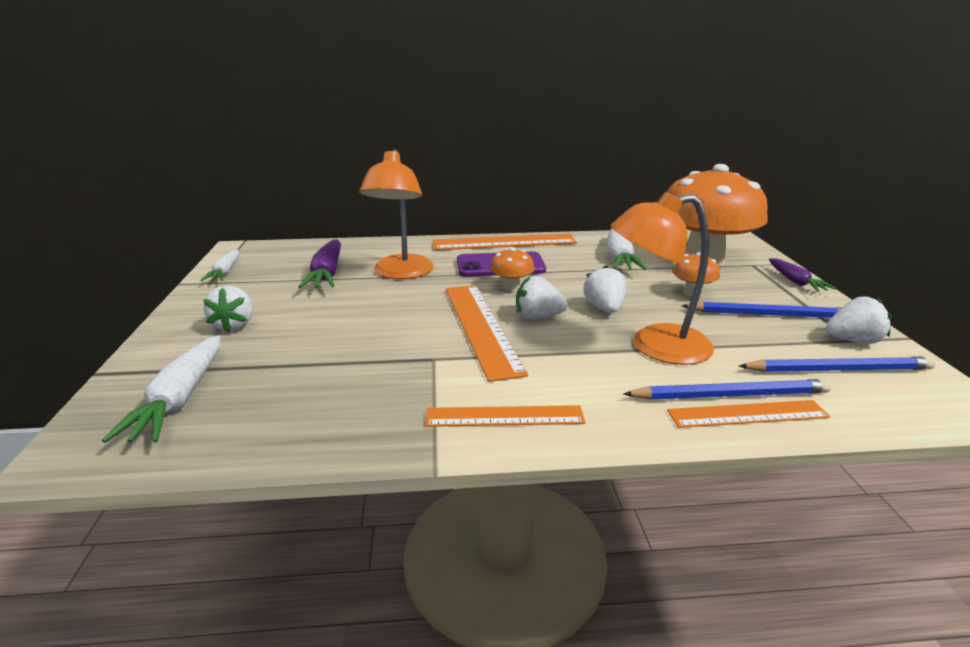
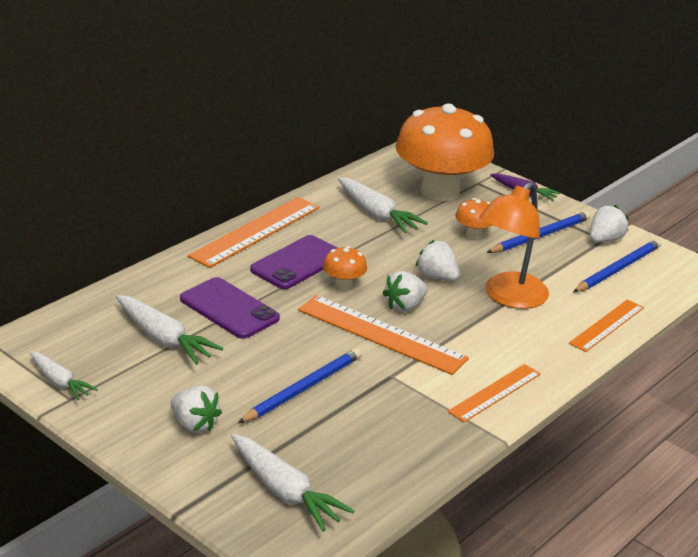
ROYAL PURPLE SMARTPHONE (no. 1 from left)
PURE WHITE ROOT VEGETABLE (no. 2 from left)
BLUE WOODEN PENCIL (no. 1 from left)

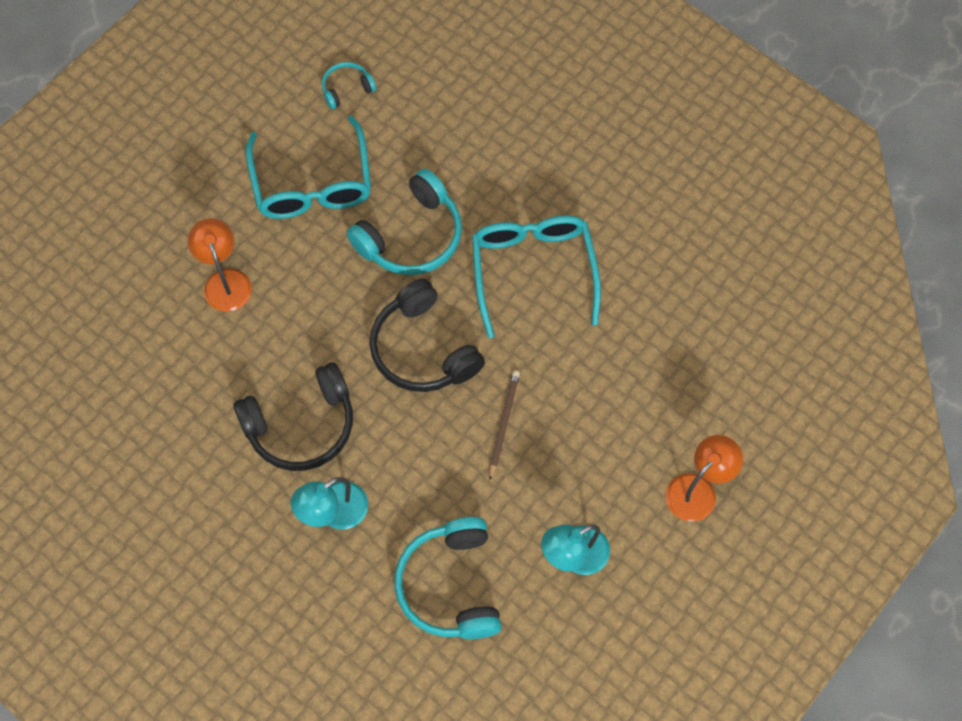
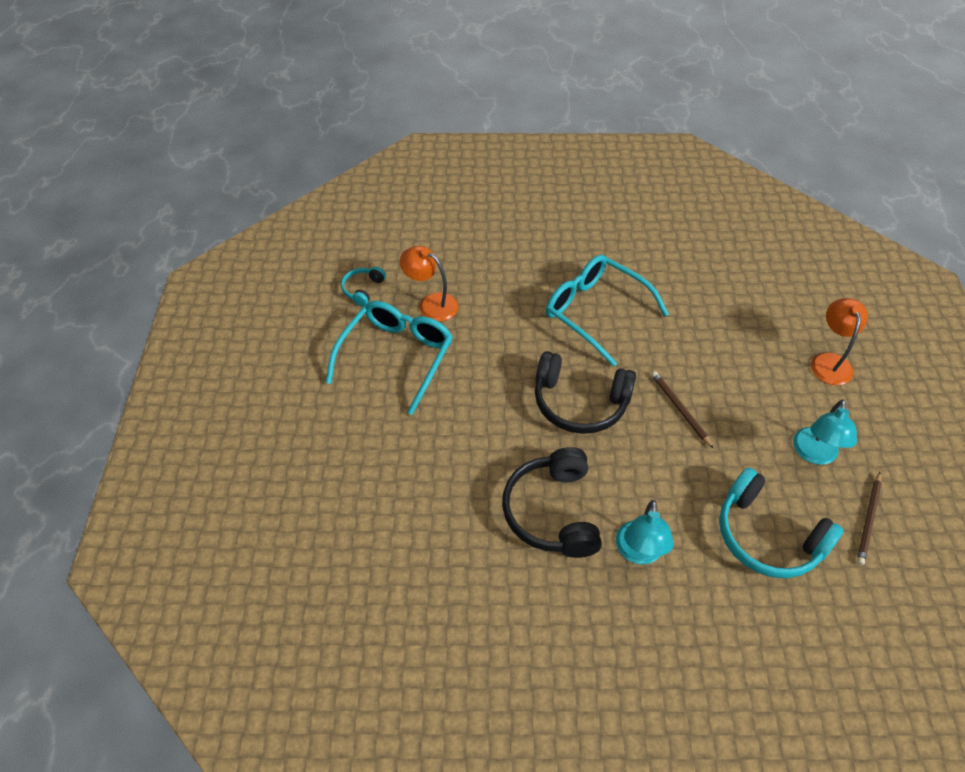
TEAL SPECTACLES (no. 1 from left)
TEAL HEADPHONES (no. 2 from left in the first image)
BRIGHT ORANGE READING LAMP (no. 1 from left)
EBONY HEADPHONES (no. 1 from left)
DARK BROWN WOODEN PENCIL (no. 2 from left)

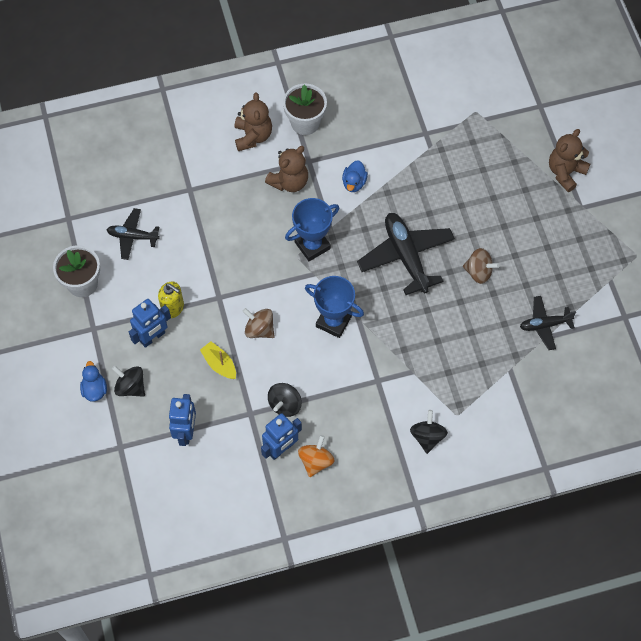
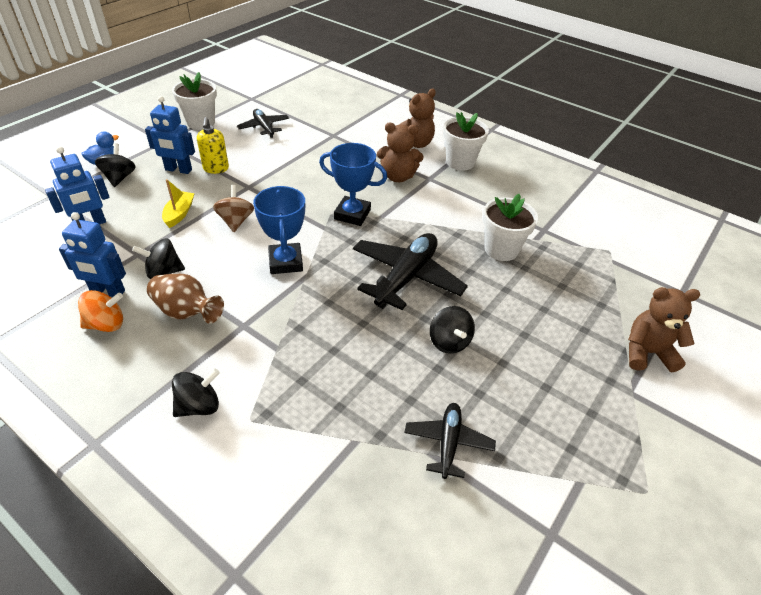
BLUE TOY DUCK (no. 2 from left in the first image)
EBONY WHIRLIGIG (no. 4 from left)
EBONY TOY PLANE (no. 3 from left)
PURE WHITE PLANT POT (no. 3 from left)
DARK BROWN TALL VASE

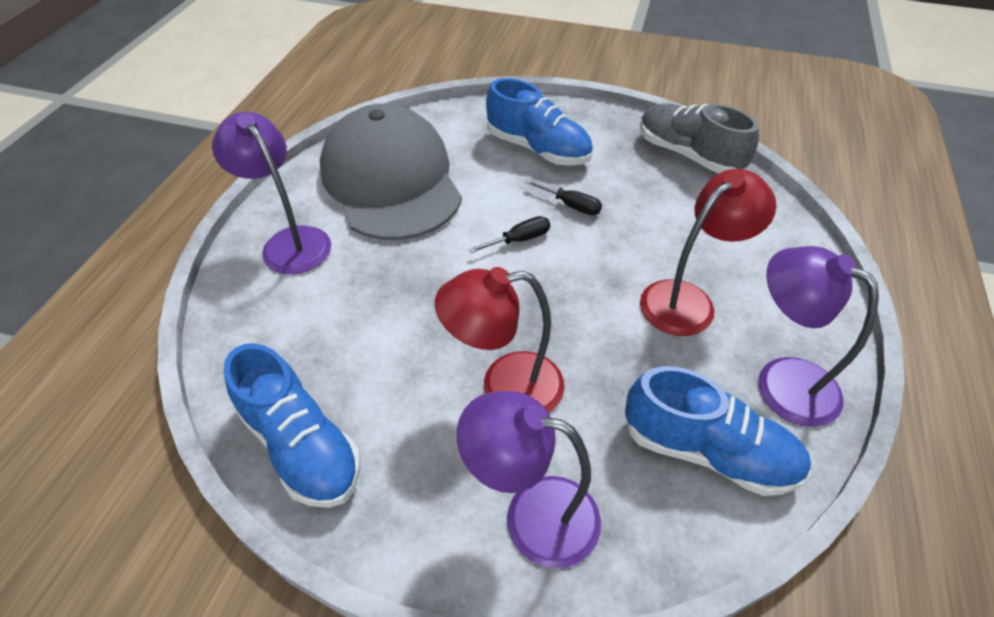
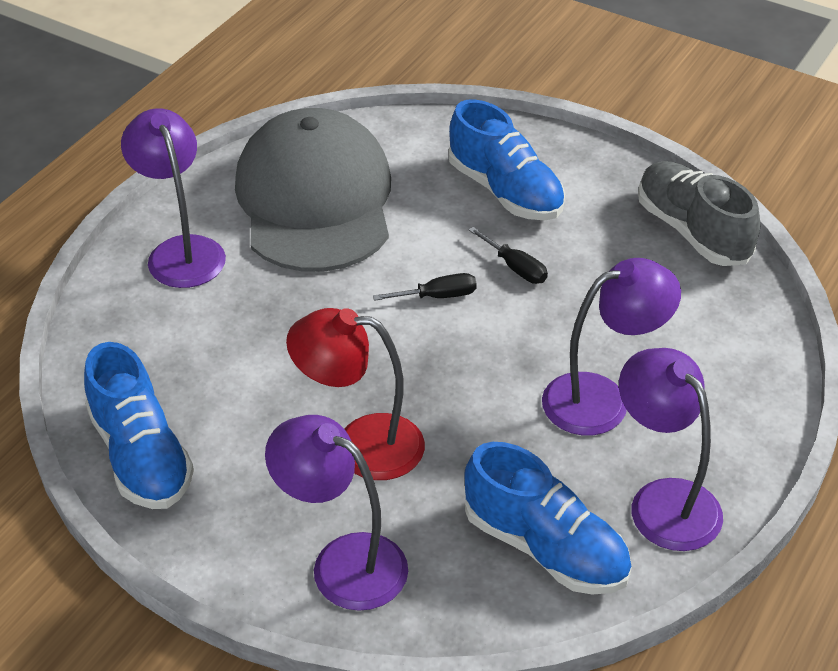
ROYAL PURPLE READING LAMP (no. 3 from left)

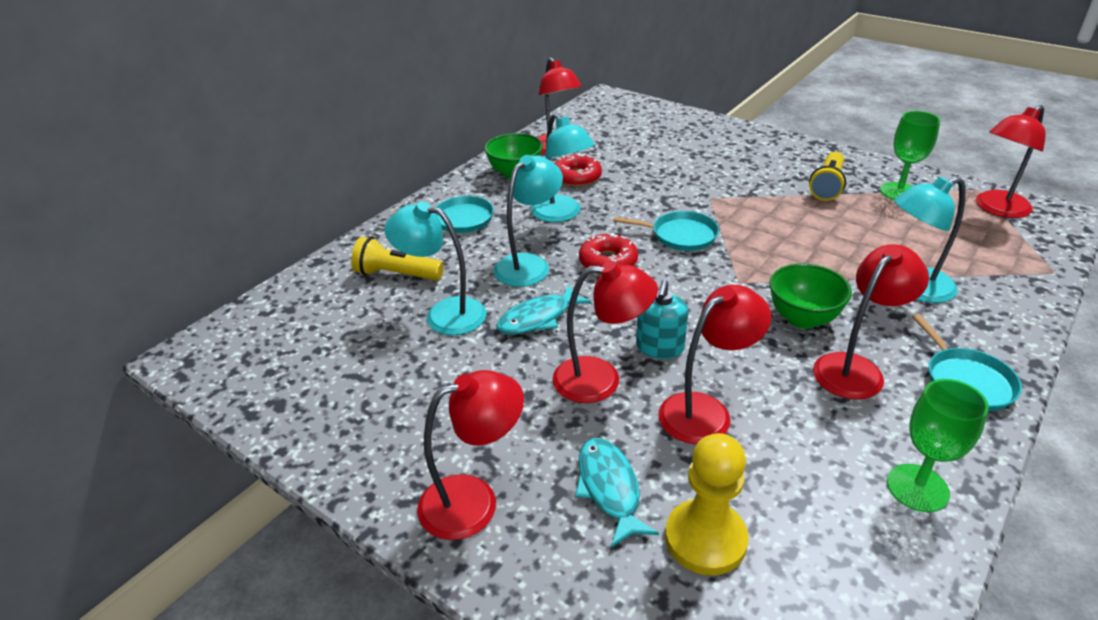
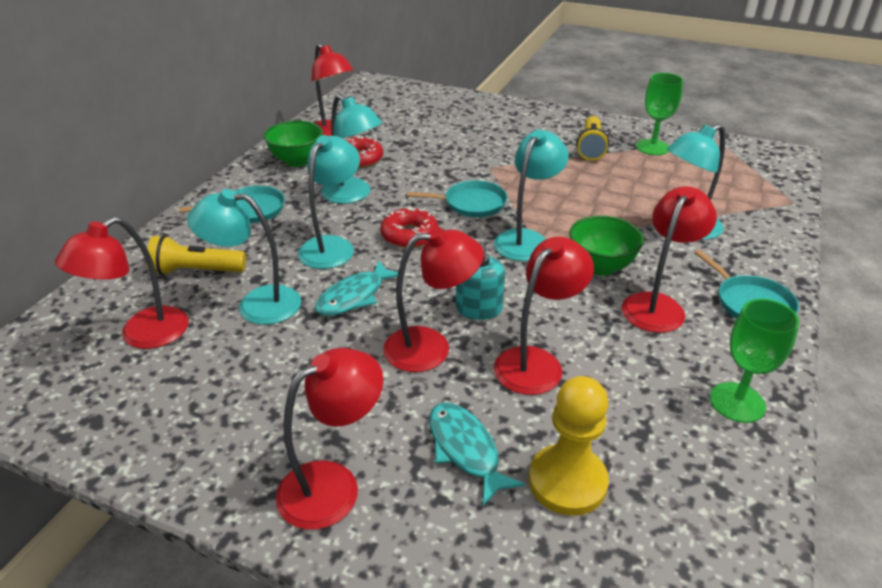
RED READING LAMP (no. 1 from left)
TEAL READING LAMP (no. 4 from left)

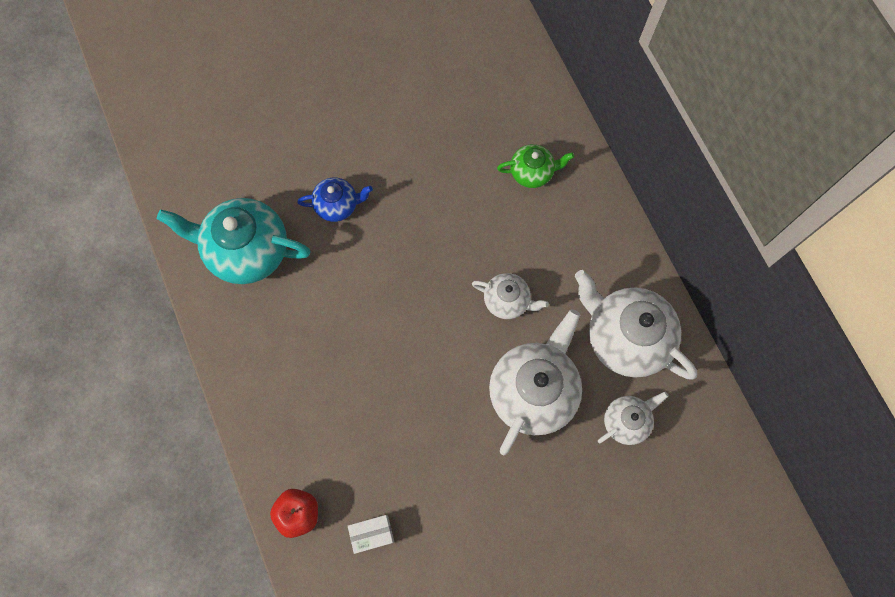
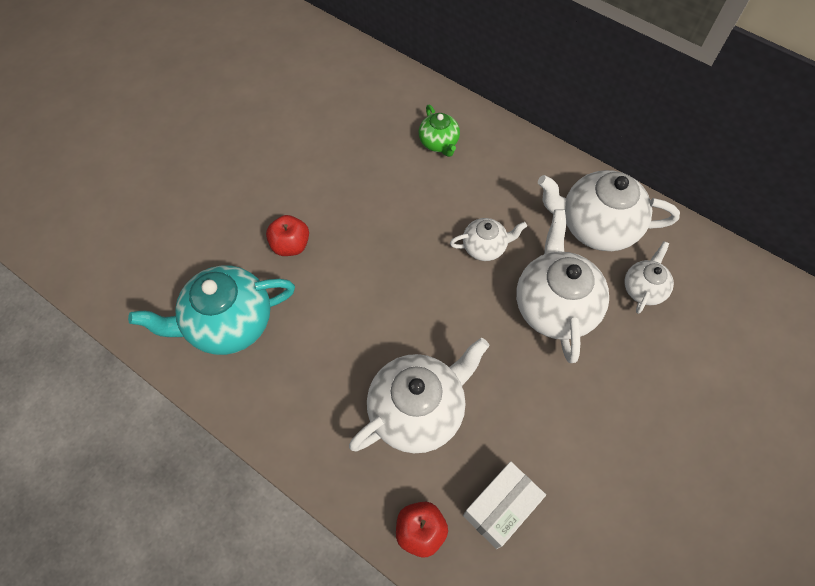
GREEN CHINA TEAPOT
RED APPLE (no. 1 from left)
PURE WHITE BOX
PURE WHITE CHINA TEAPOT (no. 1 from left)

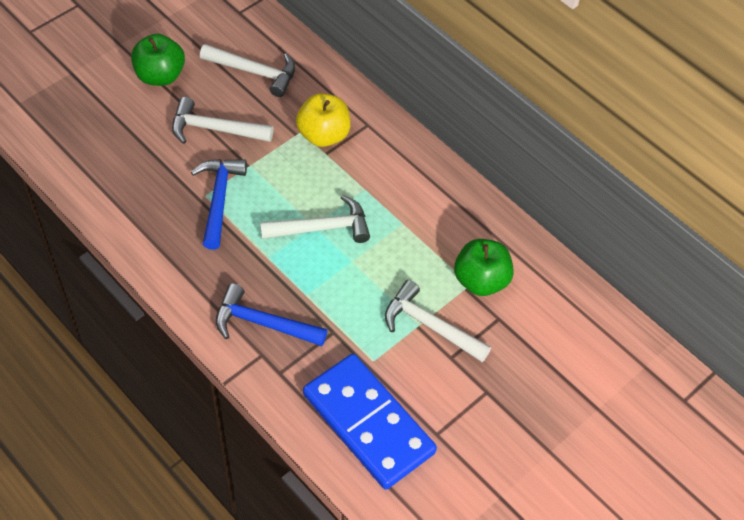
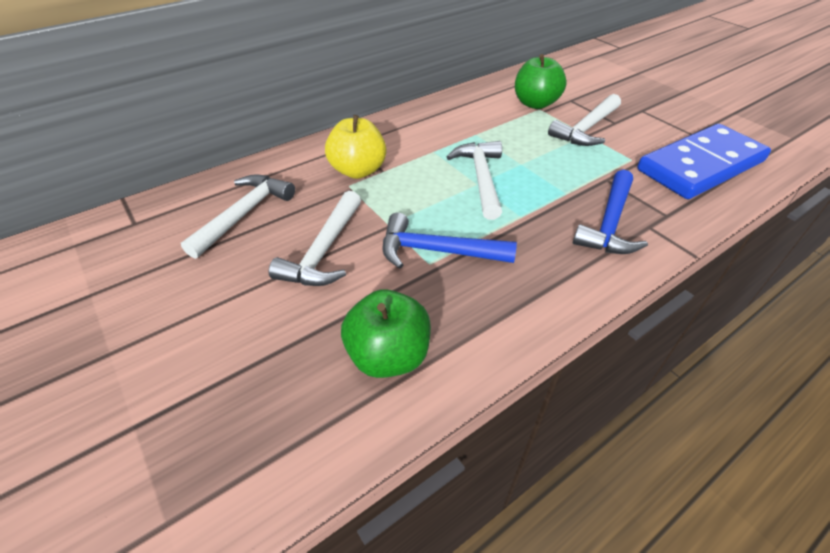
GREEN APPLE (no. 1 from left)

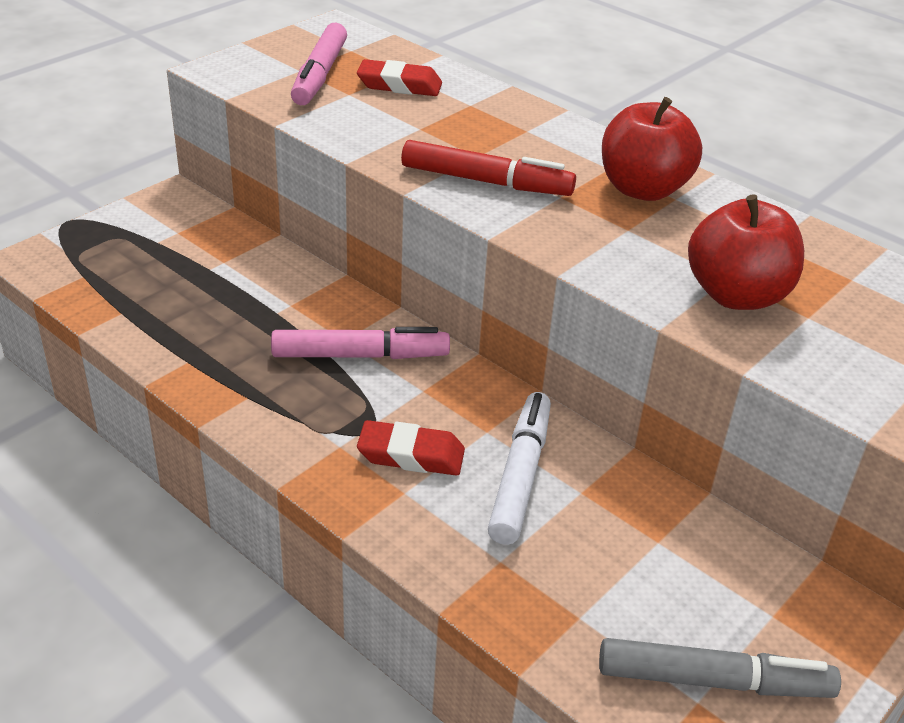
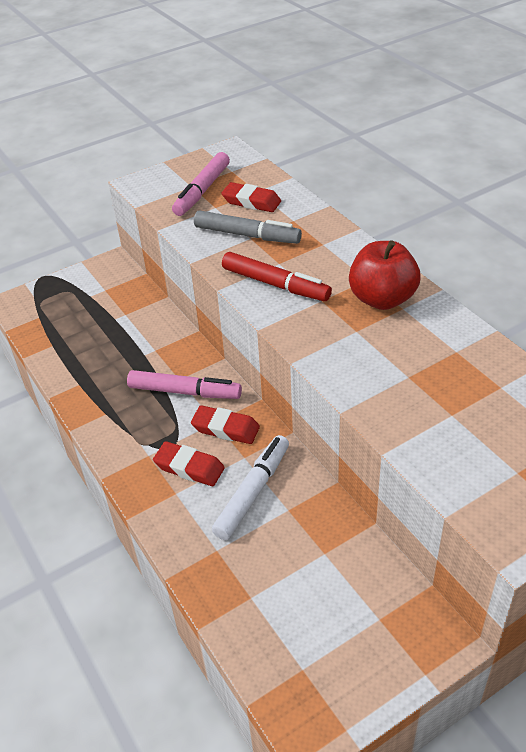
RED APPLE (no. 2 from left in the first image)
ASH-GREY MARKER PEN
RED GUM ERASER (no. 2 from left)

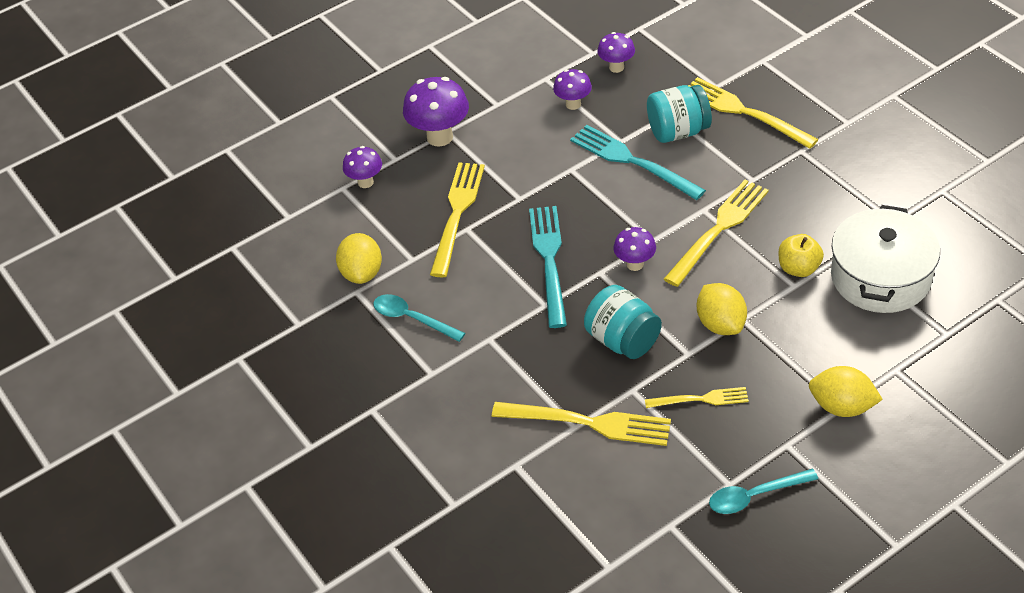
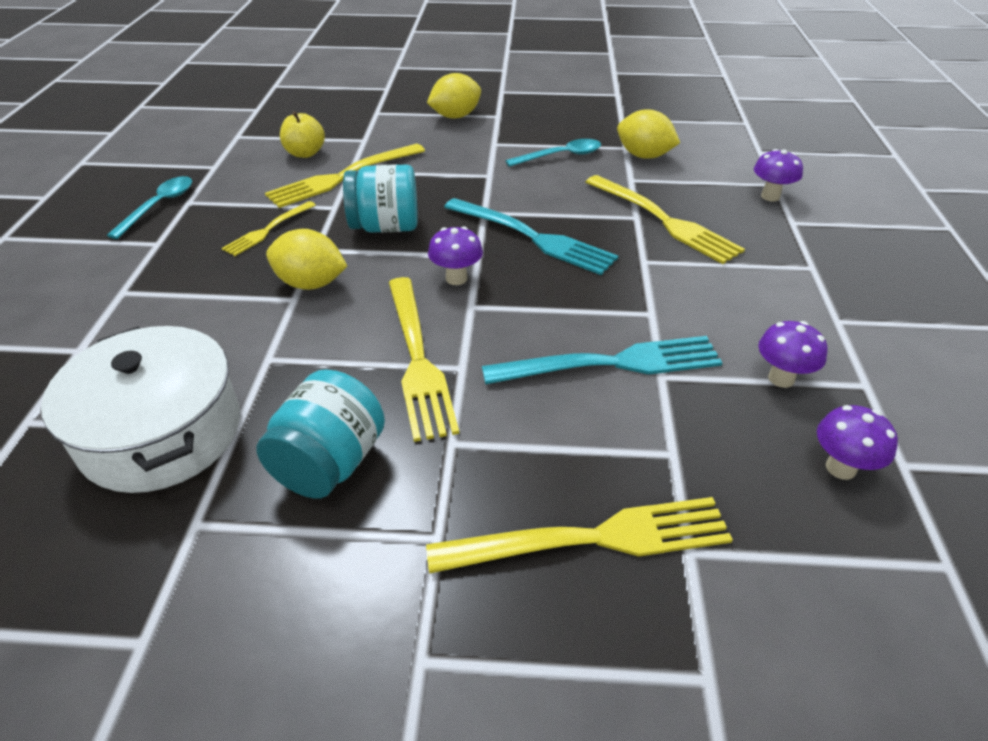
ROYAL PURPLE MUSHROOM (no. 2 from left in the first image)
TEAL JAM JAR (no. 1 from left)
GOLDEN APPLE
GOLDEN LEMON (no. 2 from left)

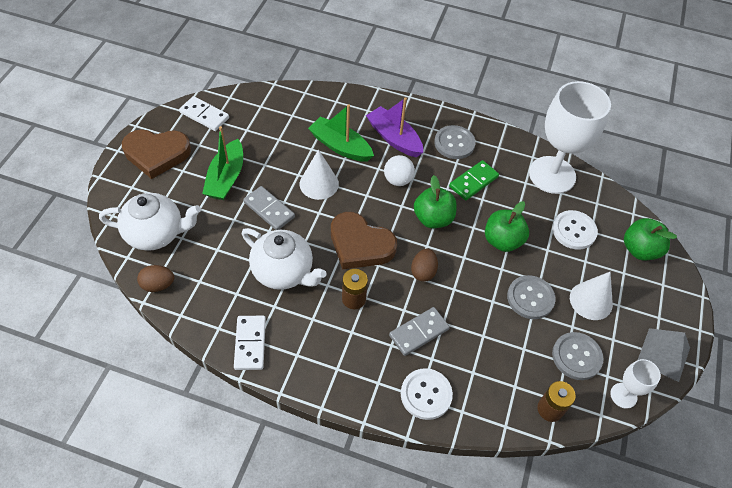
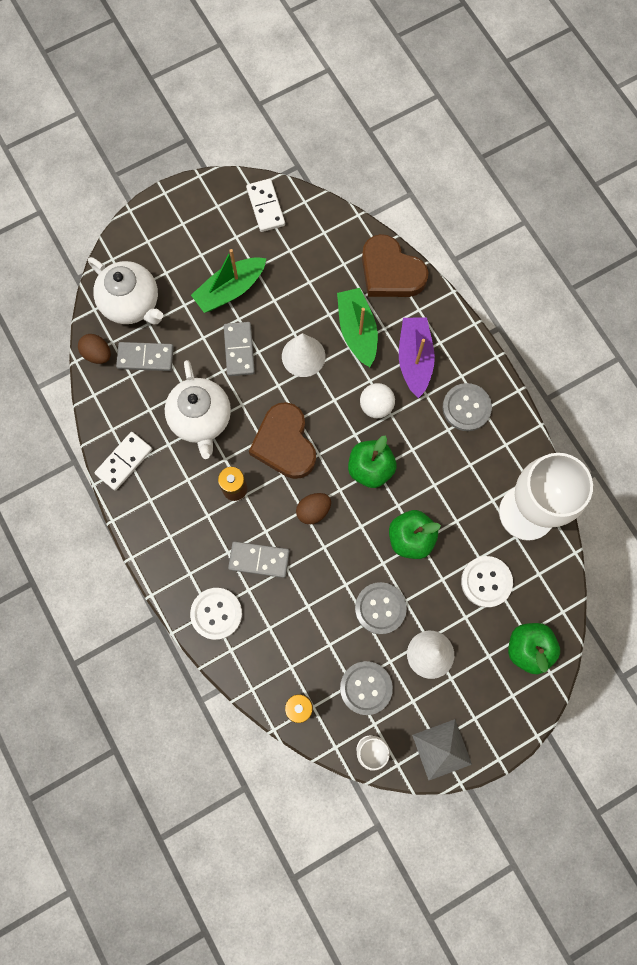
DARK BROWN HEART (no. 2 from left)
GREEN DOMINO PIECE
ASH-GREY DOMINO PIECE (no. 1 from left)

